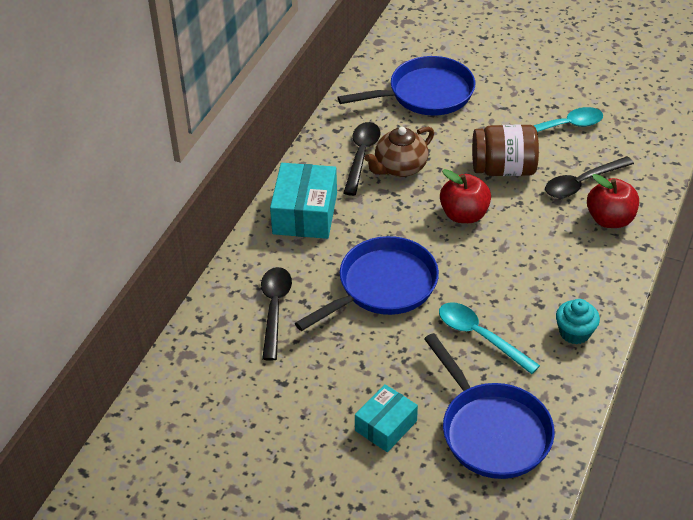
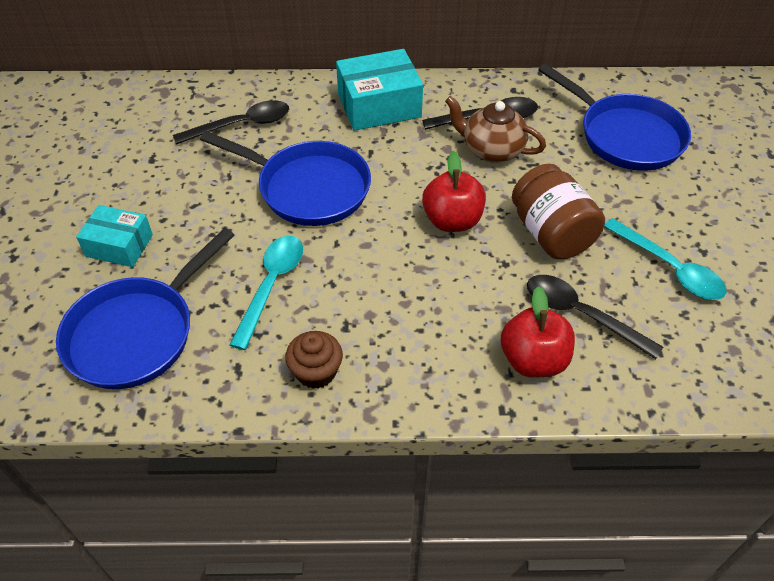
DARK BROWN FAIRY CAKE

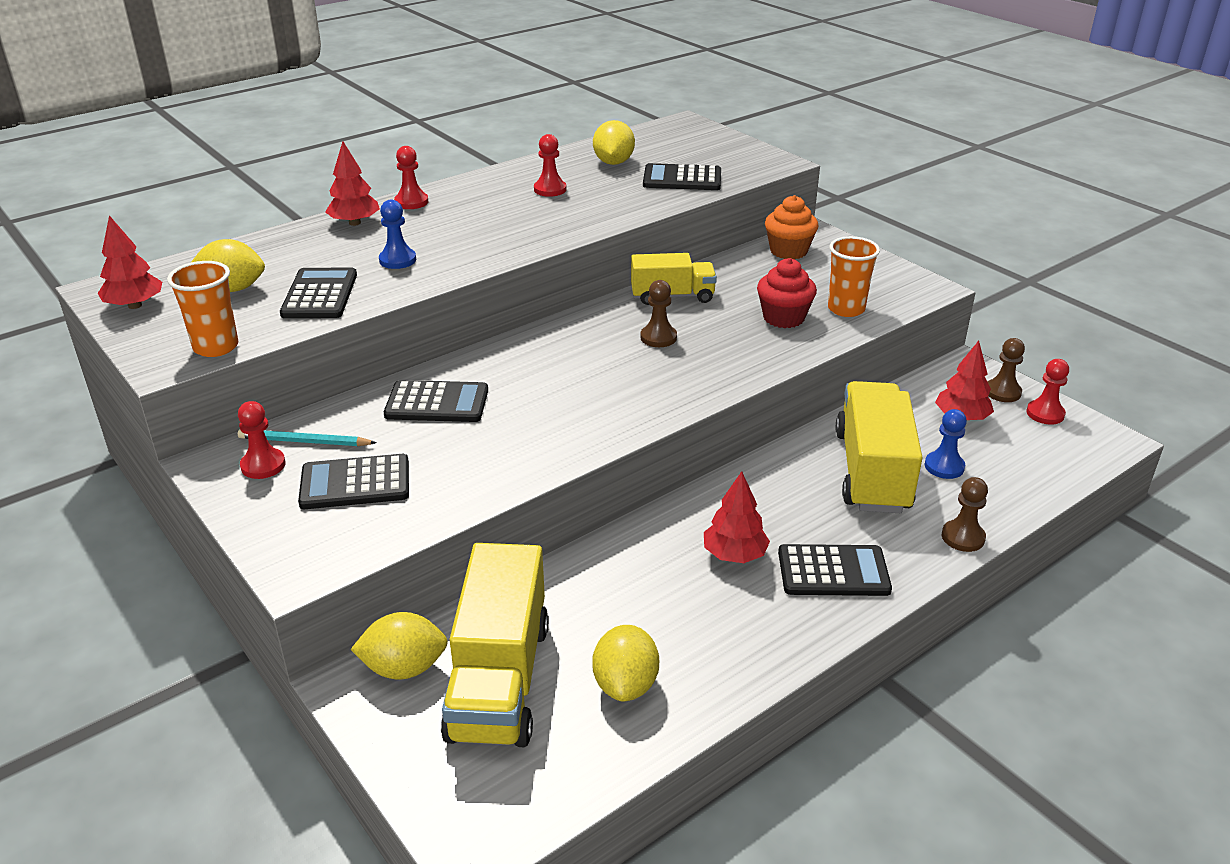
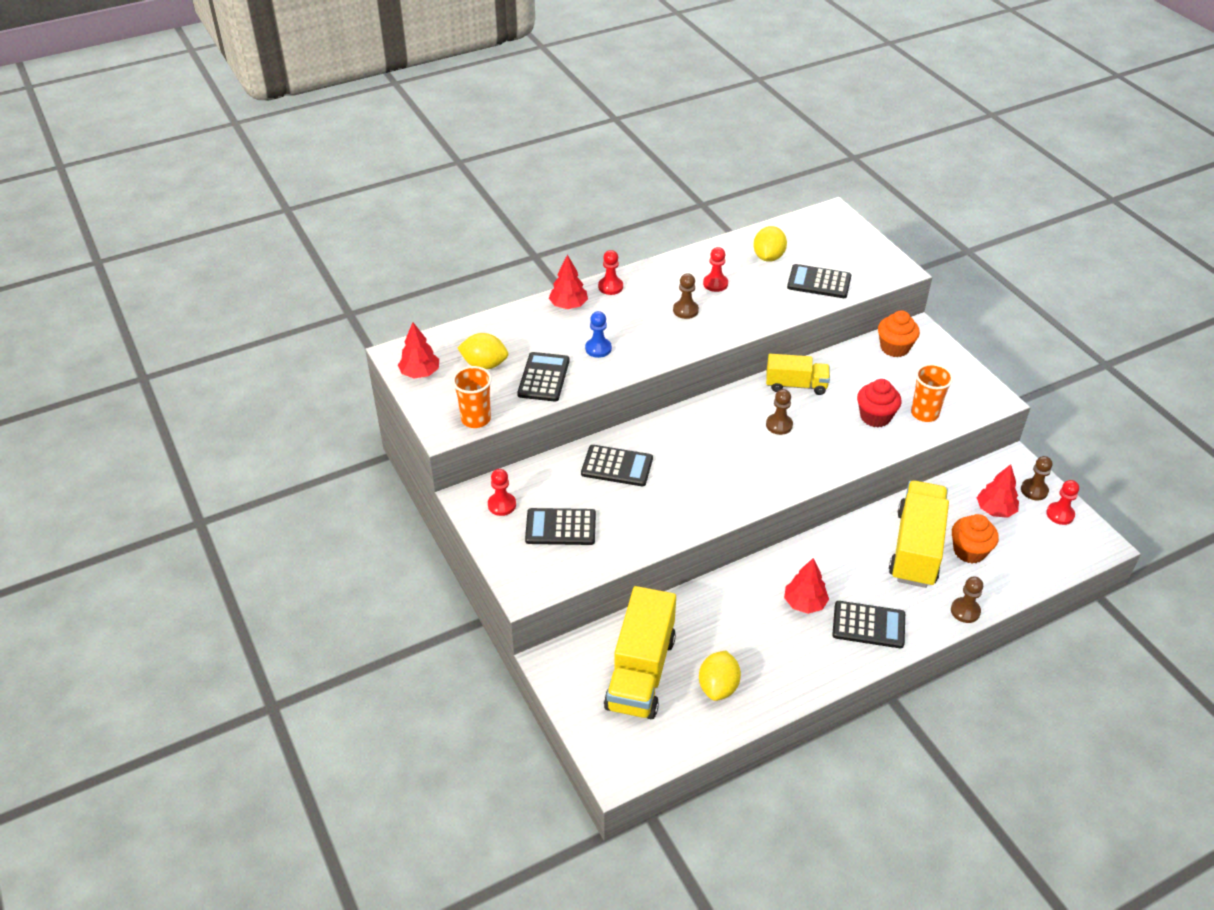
BRIGHT ORANGE FAIRY CAKE (no. 2 from left)
TEAL WOODEN PENCIL
GOLDEN LEMON (no. 2 from left in the first image)
DARK BROWN PAWN (no. 1 from left)

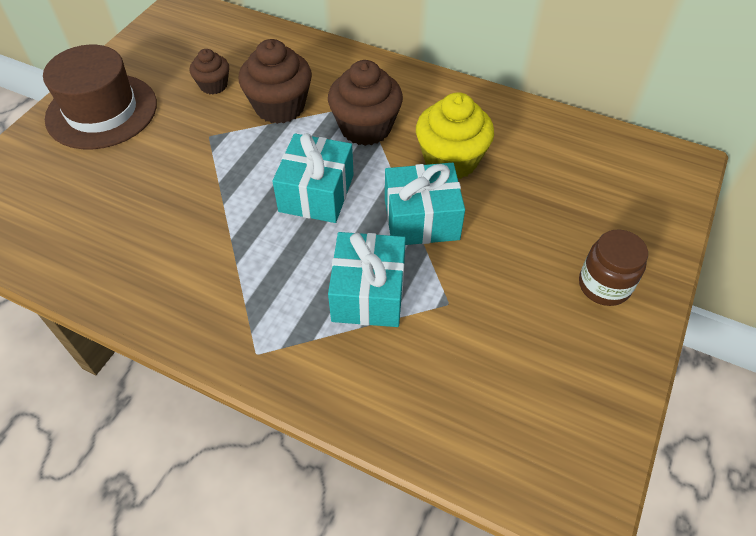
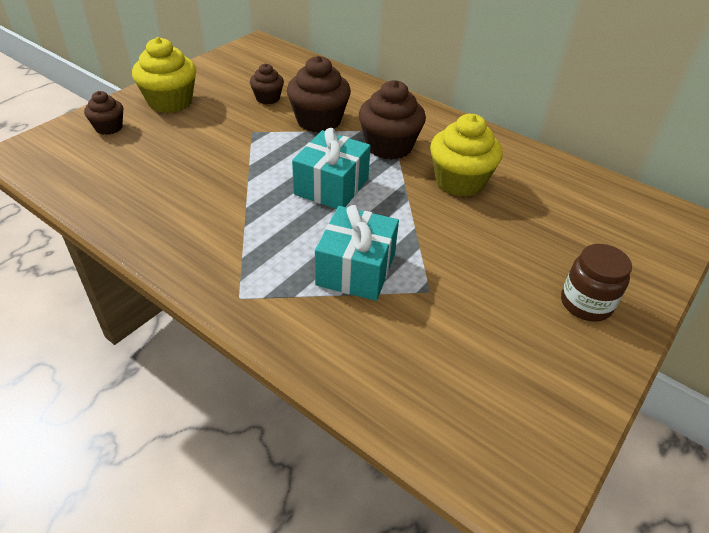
GOLDEN FAIRY CAKE (no. 1 from left)
TEAL WRAPPED GIFT (no. 3 from left in the first image)
DARK BROWN FAIRY CAKE (no. 1 from left)

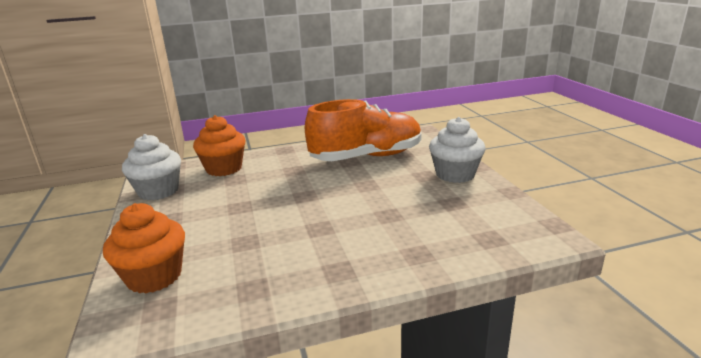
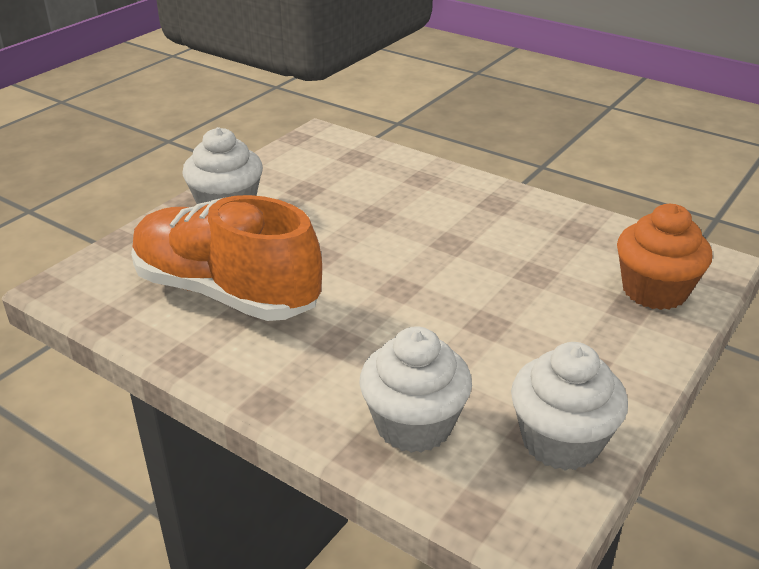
PURE WHITE FAIRY CAKE (no. 2 from left)

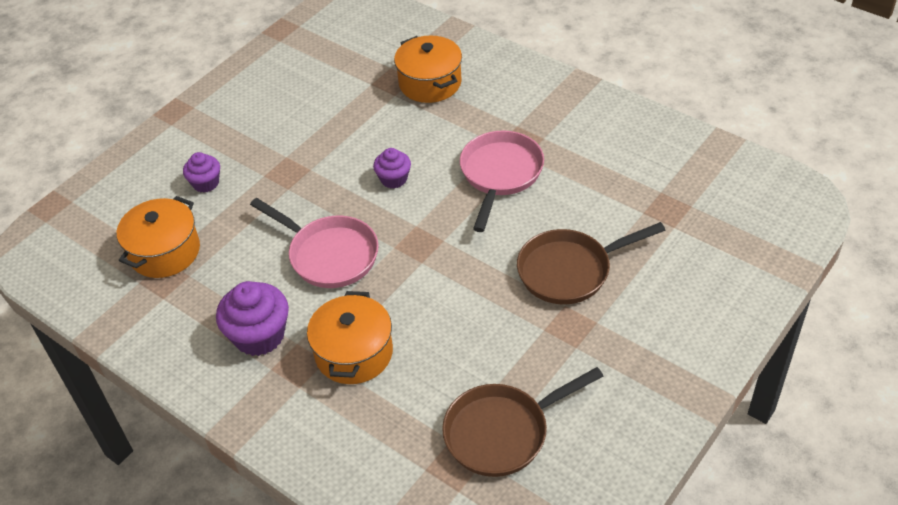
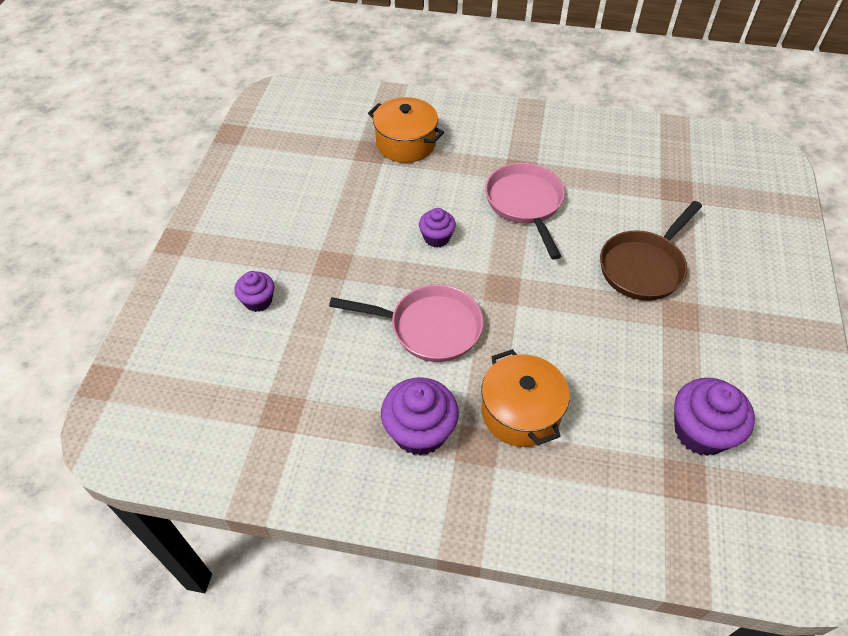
BRIGHT ORANGE COOKING POT (no. 1 from left in the first image)
ROYAL PURPLE FAIRY CAKE (no. 4 from left)

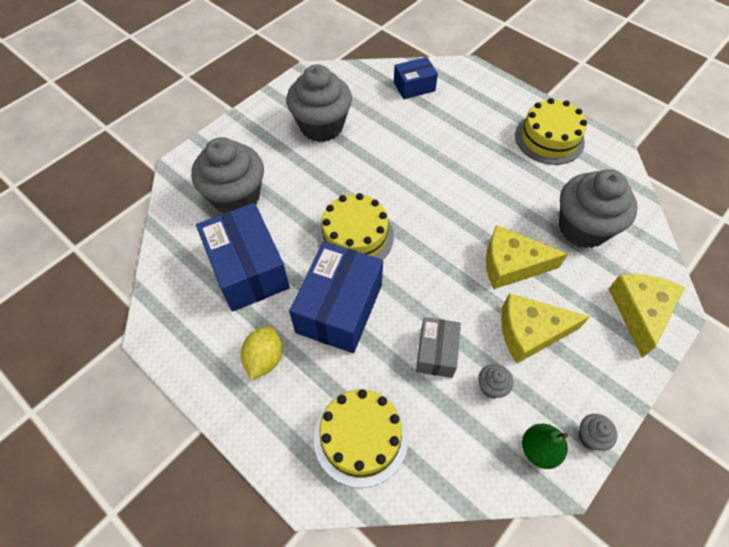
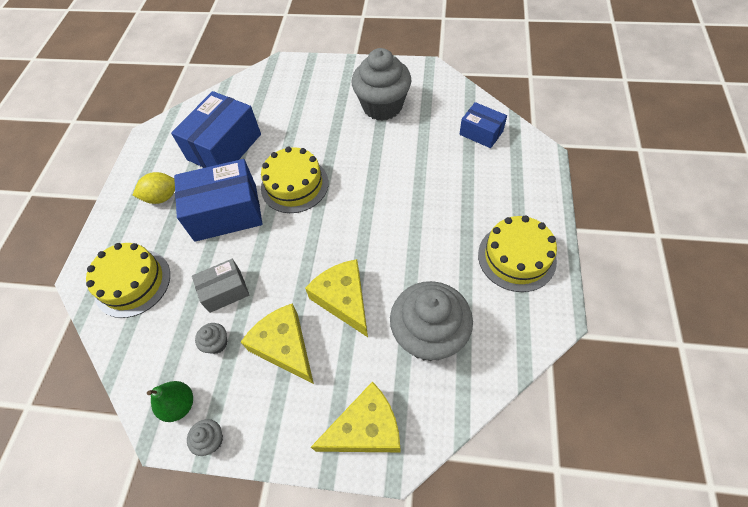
ASH-GREY FAIRY CAKE (no. 1 from left in the first image)

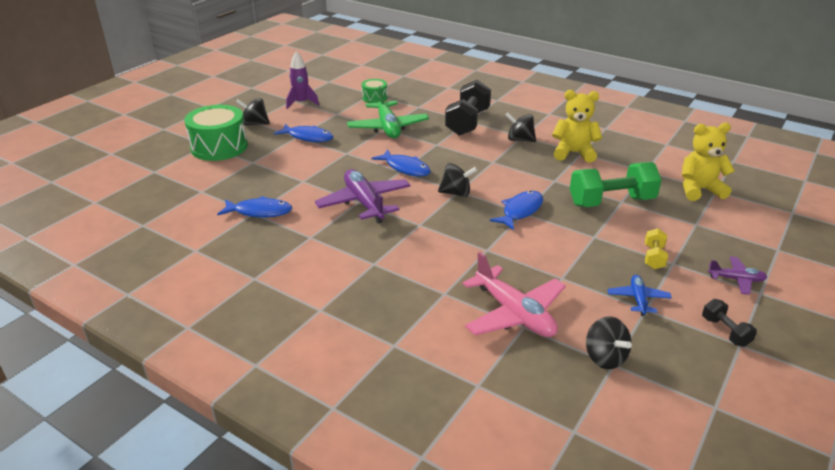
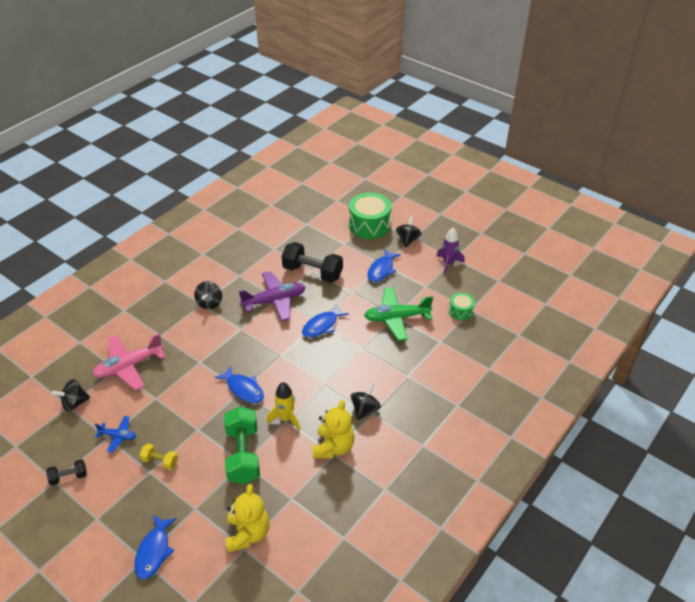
EBONY HAND WEIGHT (no. 2 from left)
EBONY WHIRLIGIG (no. 2 from left)
BLUE TOY FISH (no. 1 from left)
ROYAL PURPLE TOY PLANE (no. 2 from left in the first image)
GOLDEN SPACESHIP

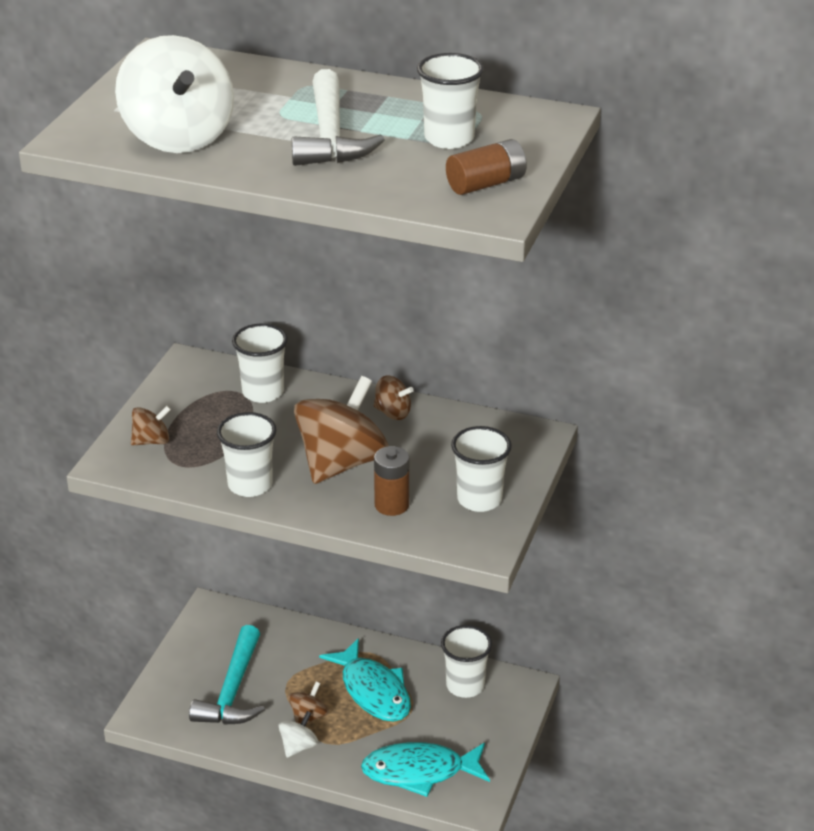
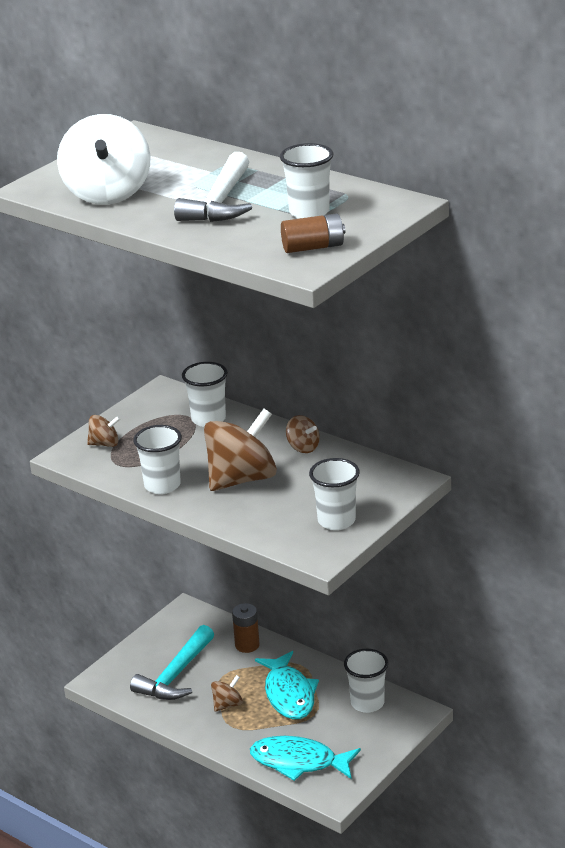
DARK BROWN BATTERY (no. 1 from left)
PURE WHITE WHIRLIGIG (no. 2 from left in the first image)

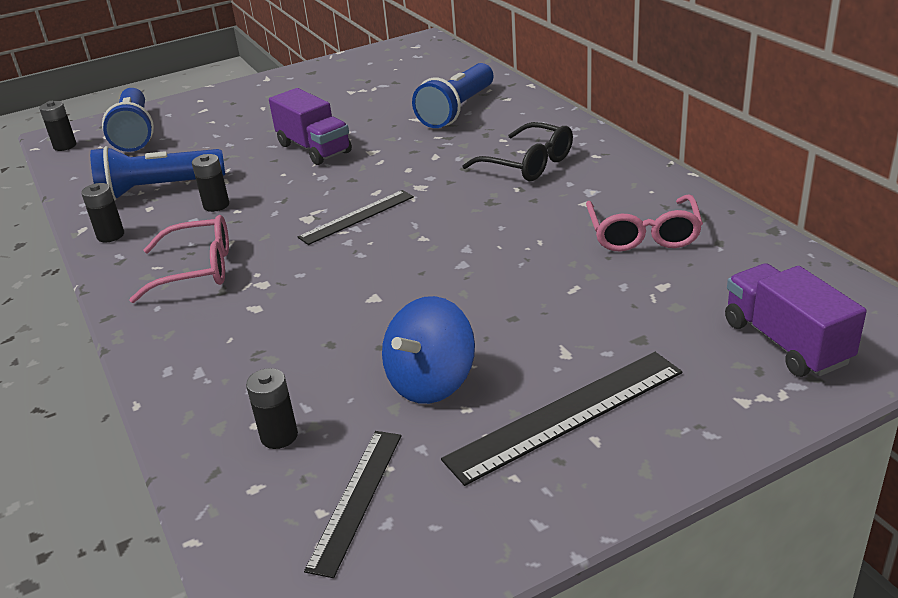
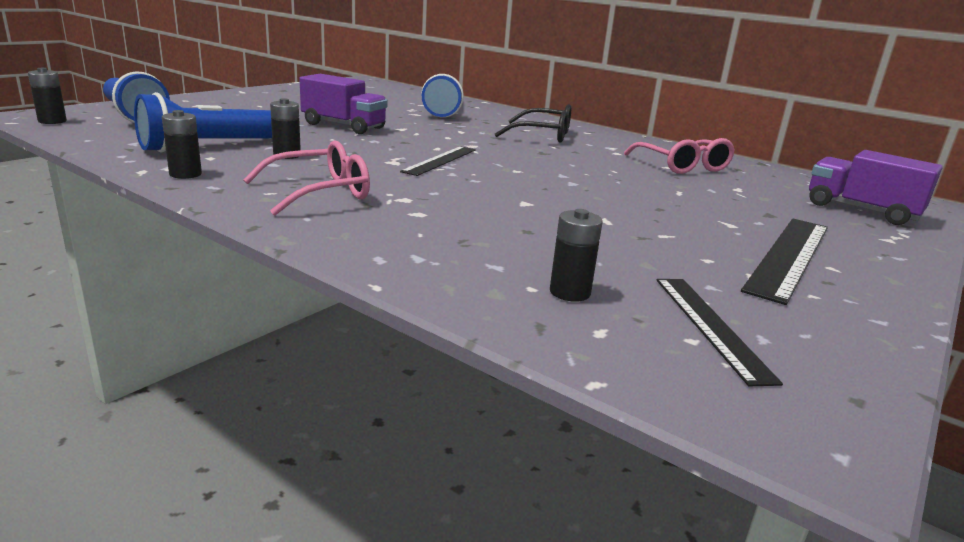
BLUE WHIRLIGIG

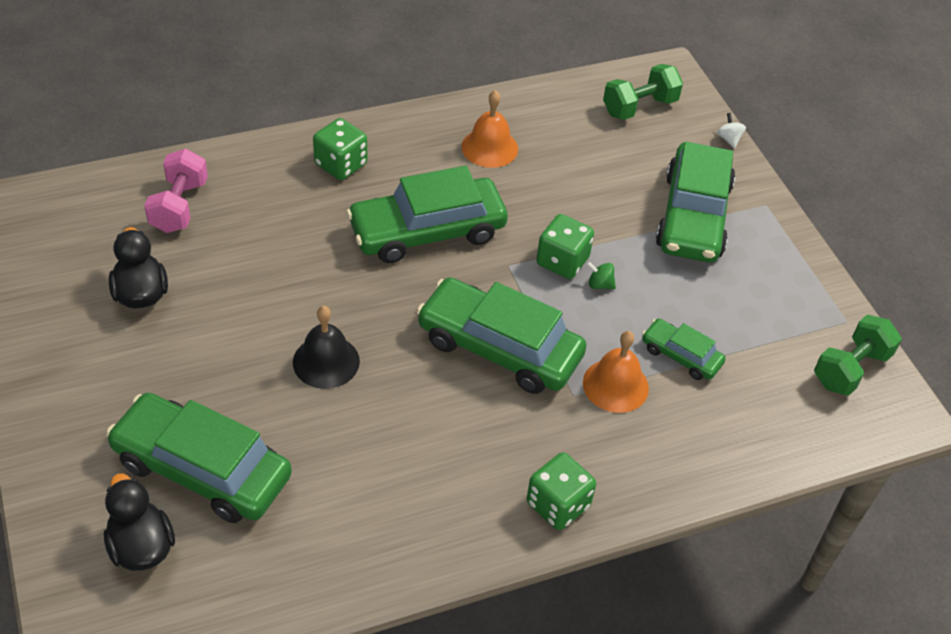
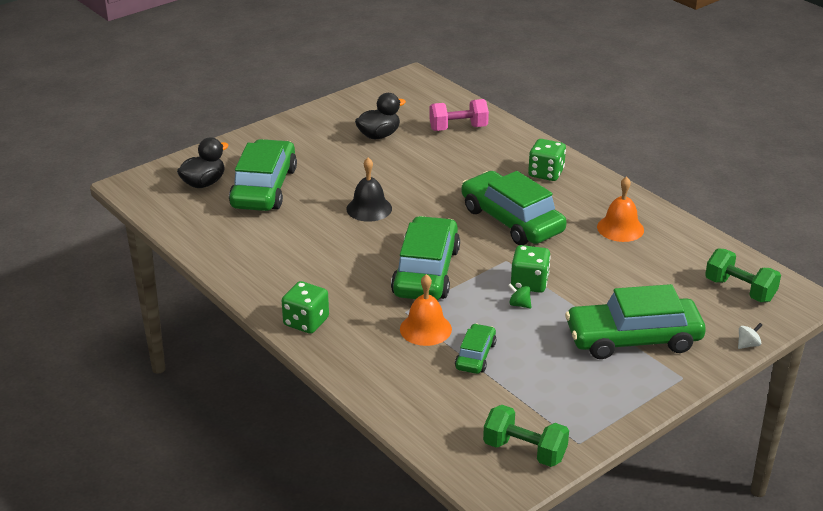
GREEN WHIRLIGIG

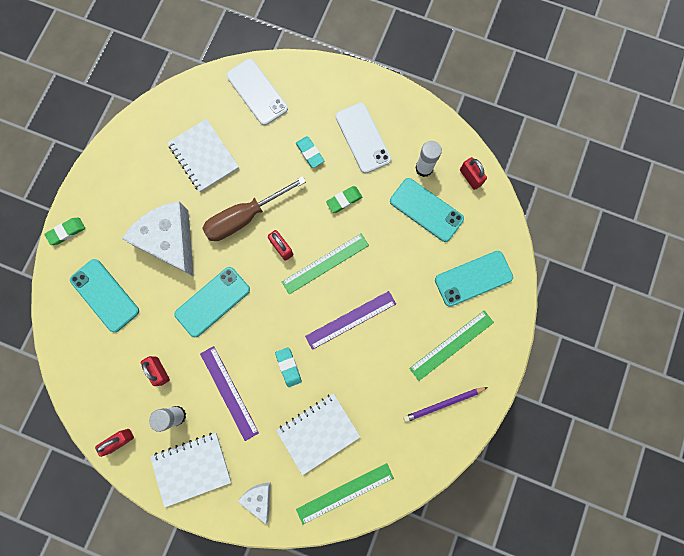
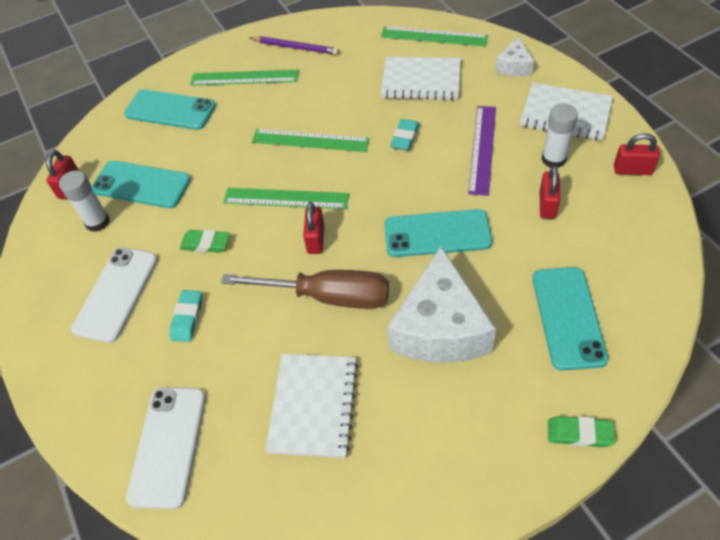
TEAL SMARTPHONE (no. 1 from left)
GREEN STRAIGHTEDGE (no. 3 from left)

